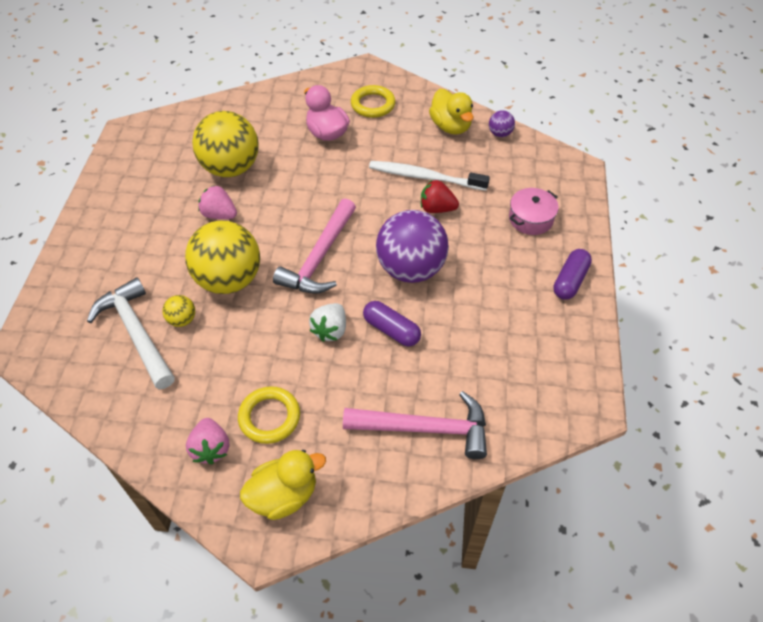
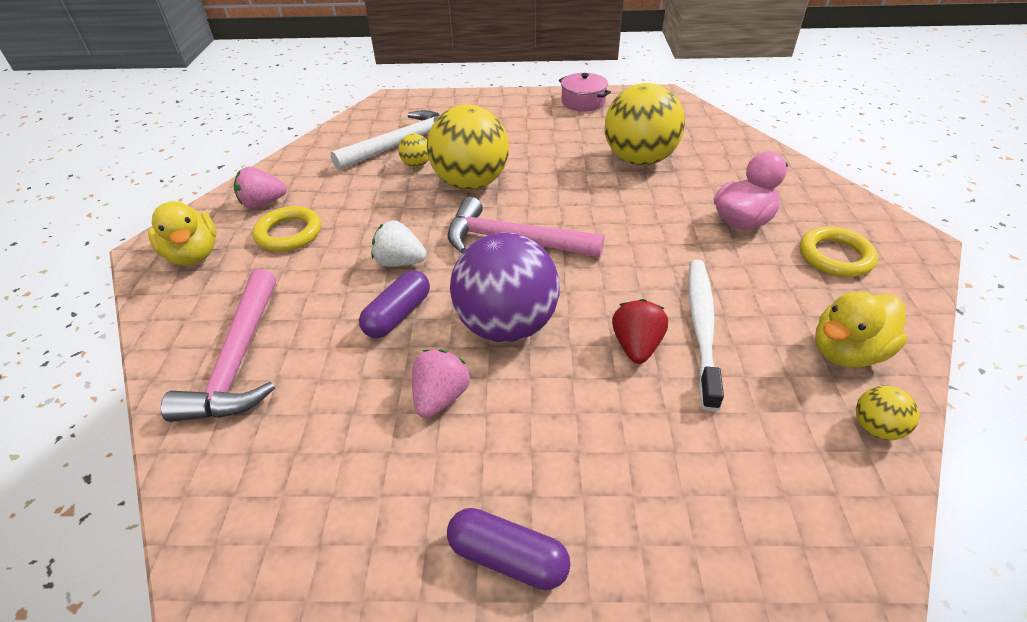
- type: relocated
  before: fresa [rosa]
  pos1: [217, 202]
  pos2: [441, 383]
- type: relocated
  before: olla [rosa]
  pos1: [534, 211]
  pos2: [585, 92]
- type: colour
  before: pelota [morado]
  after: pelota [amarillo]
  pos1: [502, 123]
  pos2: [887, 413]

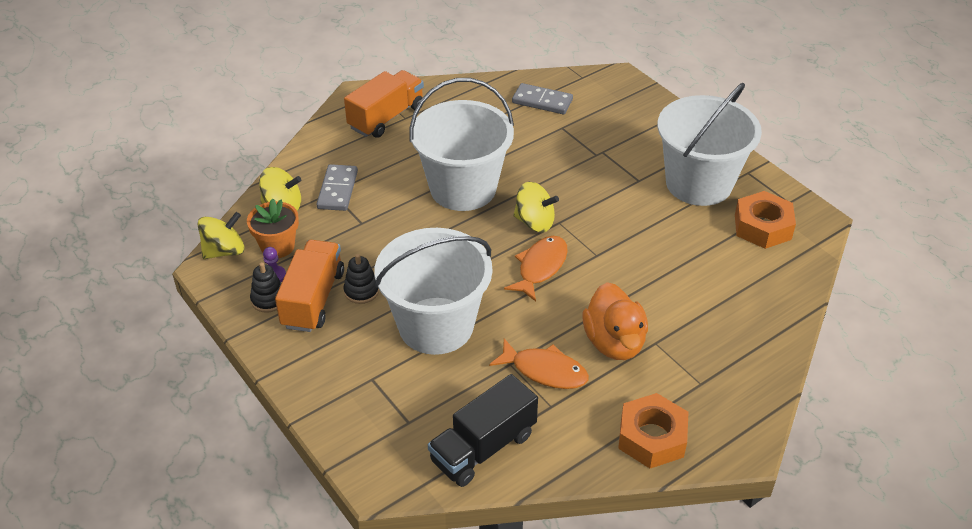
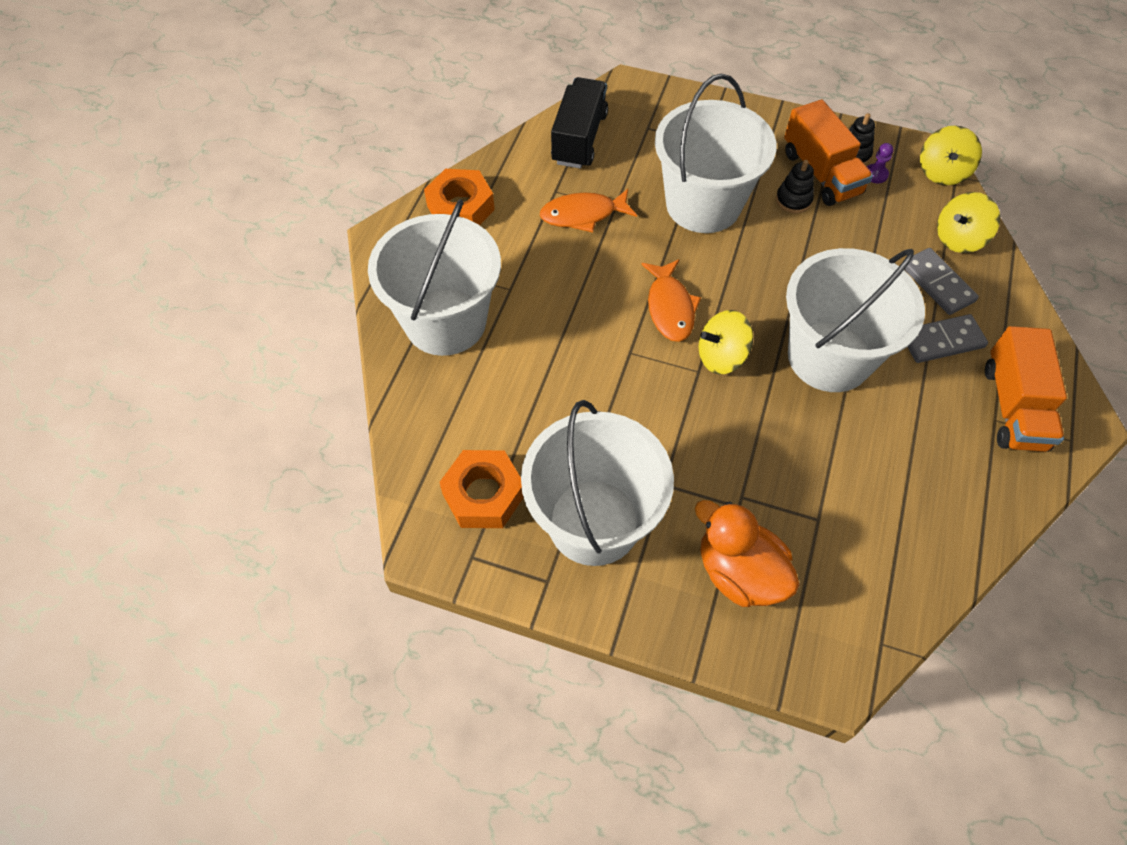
- type: appeared
  after: balde [blanco]
  pos2: [434, 277]
- type: relocated
  before: pato [naranja]
  pos1: [615, 321]
  pos2: [747, 553]
- type: relocated
  before: ficha de dominó [gris]
  pos1: [542, 98]
  pos2: [948, 338]
- type: missing
  before: maceta [naranja]
  pos1: [273, 228]

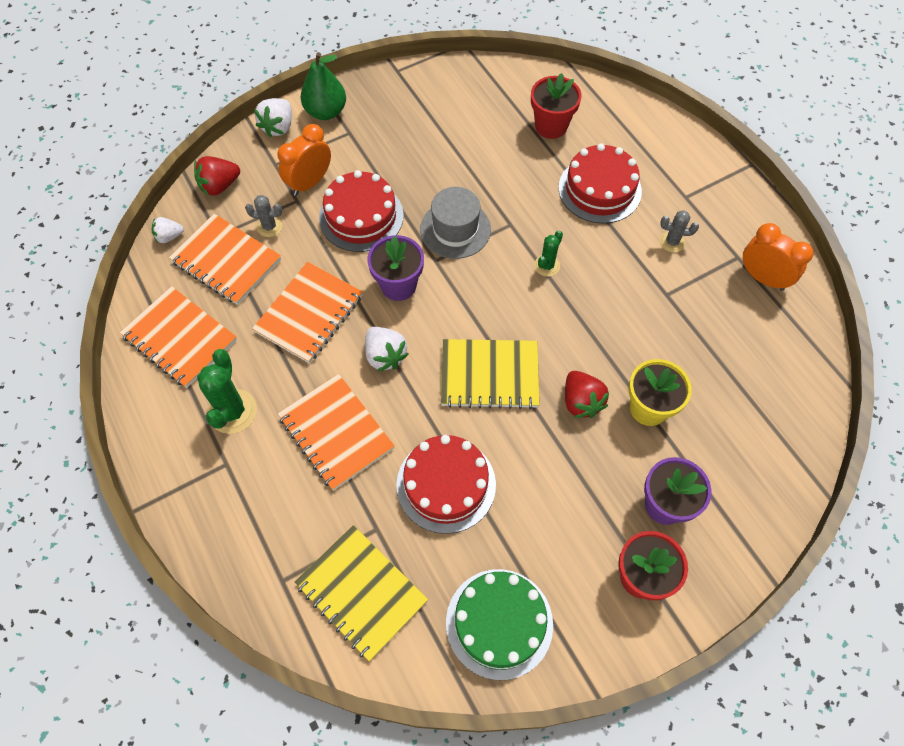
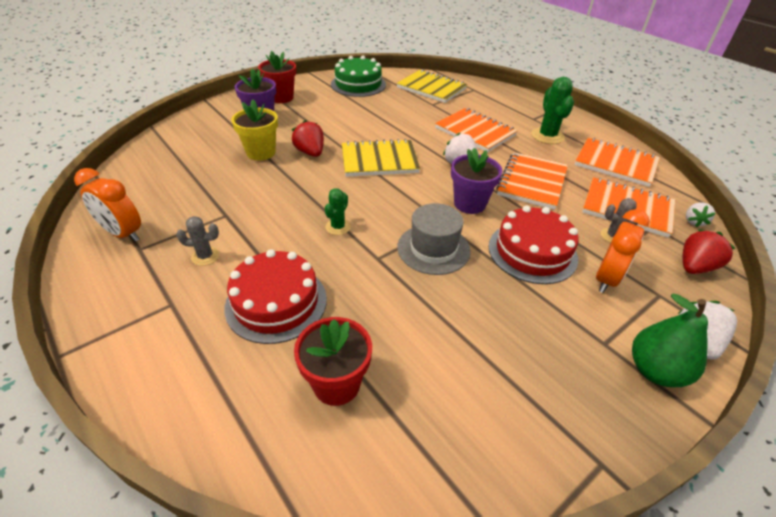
- type: spun
  before: fresa [blanco]
  pos1: [167, 230]
  pos2: [701, 214]
  turn: 135
- type: missing
  before: tarta [rojo]
  pos1: [446, 484]

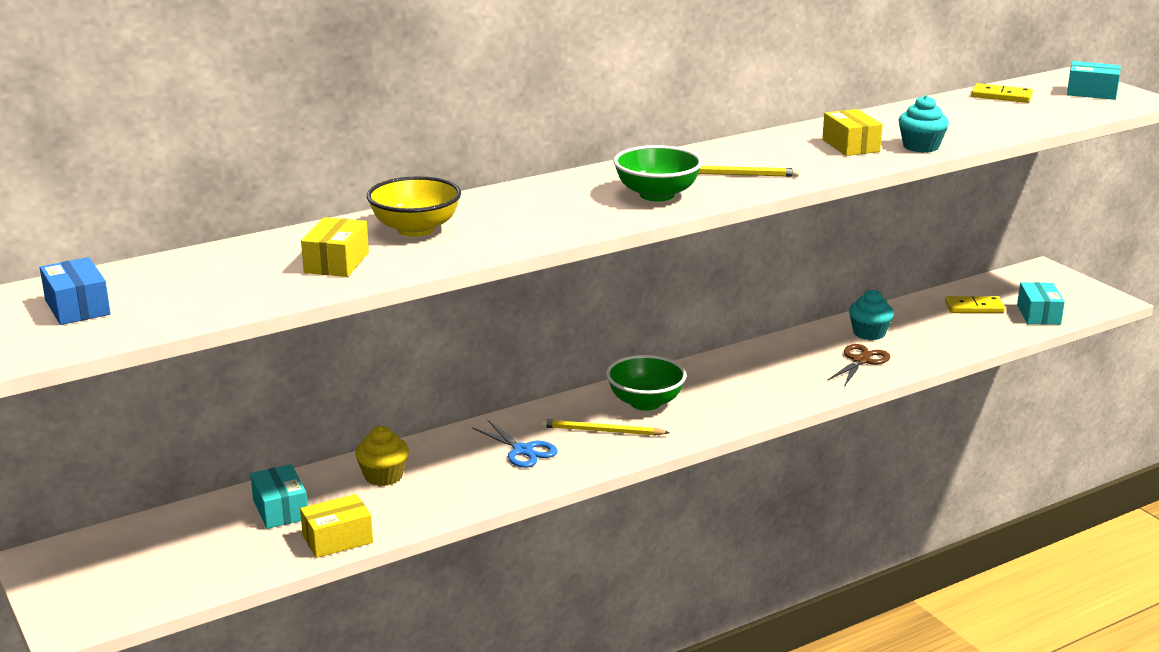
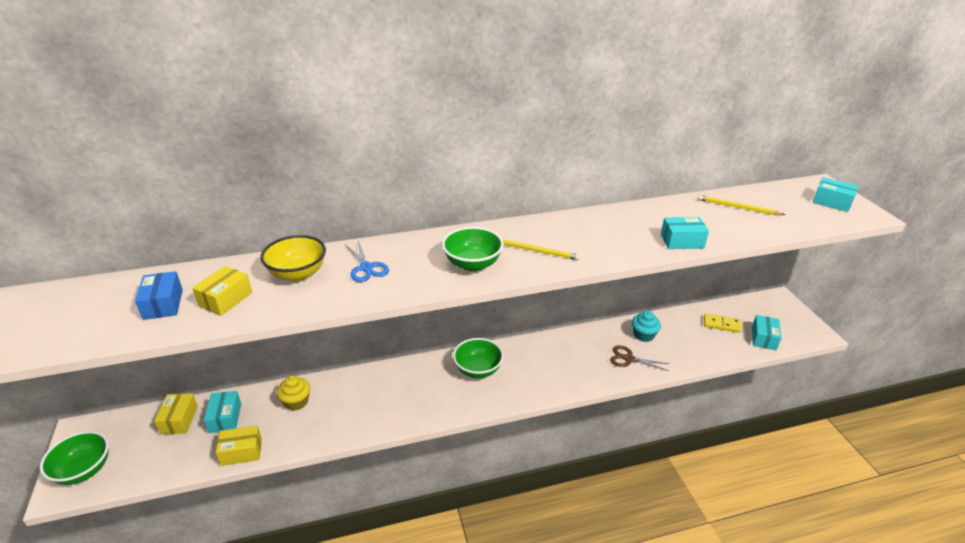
- type: appeared
  after: cuenco [verde]
  pos2: [74, 458]
- type: relocated
  before: caja [azul]
  pos1: [75, 291]
  pos2: [159, 295]
- type: relocated
  before: caja [amarillo]
  pos1: [852, 132]
  pos2: [176, 413]
- type: relocated
  before: tijeras [azul]
  pos1: [515, 444]
  pos2: [367, 261]
- type: spun
  before: tijeras [marrón]
  pos1: [858, 364]
  pos2: [640, 358]
  turn: -120
- type: exchanged
  before: magdalena [turquesa]
  after: caja [turquesa]
  pos1: [924, 124]
  pos2: [685, 233]
- type: relocated
  before: lápiz [amarillo]
  pos1: [605, 427]
  pos2: [741, 205]
- type: missing
  before: ficha de dominó [amarillo]
  pos1: [1002, 93]

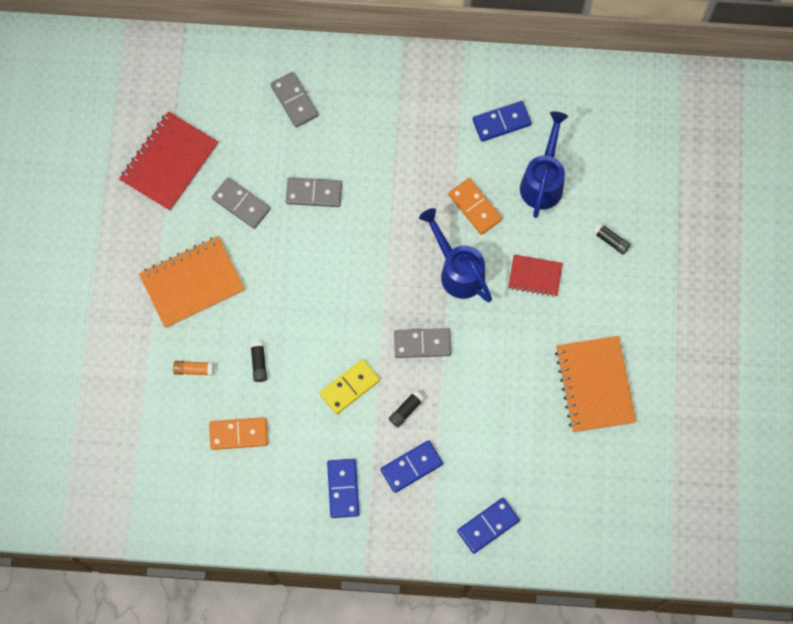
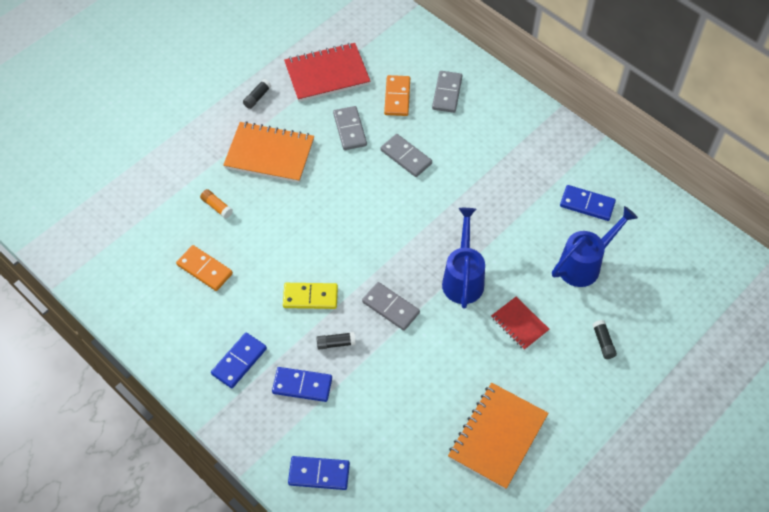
- type: relocated
  before: barra de pegamento [negro]
  pos1: [258, 361]
  pos2: [257, 94]
- type: relocated
  before: ficha de dominó [naranja]
  pos1: [475, 206]
  pos2: [397, 95]

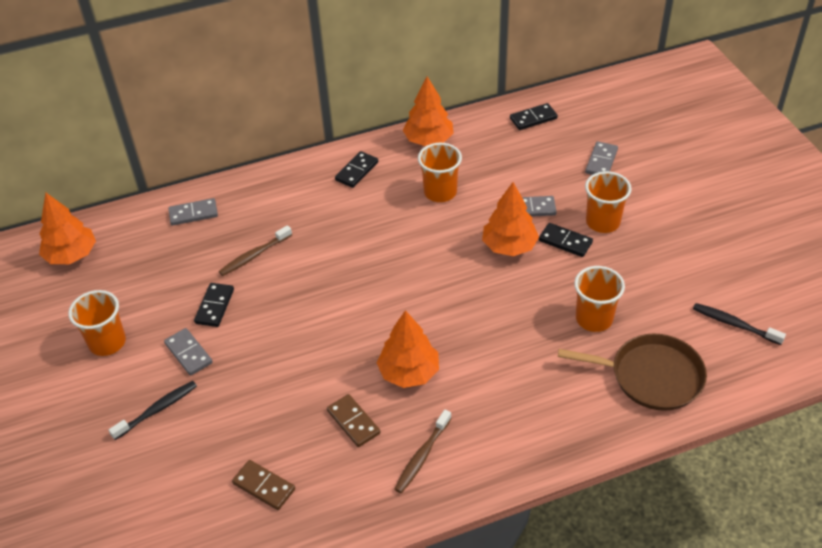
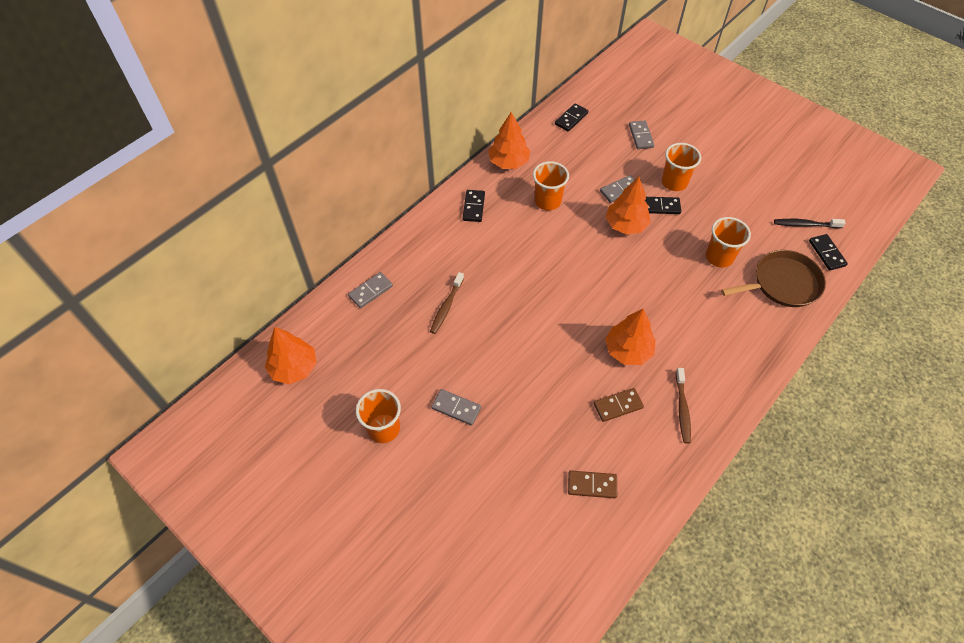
- type: spun
  before: ficha de dominó [marrón]
  pos1: [354, 420]
  pos2: [619, 405]
  turn: -45
- type: relocated
  before: ficha de dominó [negro]
  pos1: [214, 305]
  pos2: [828, 252]
- type: missing
  before: cepillo de dientes [negro]
  pos1: [153, 410]

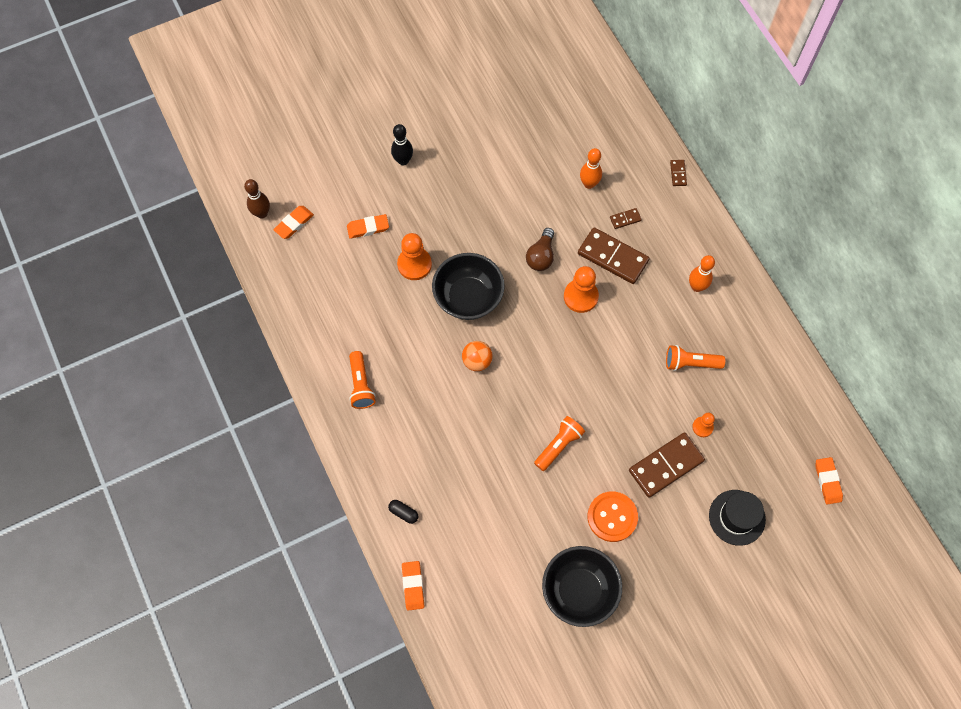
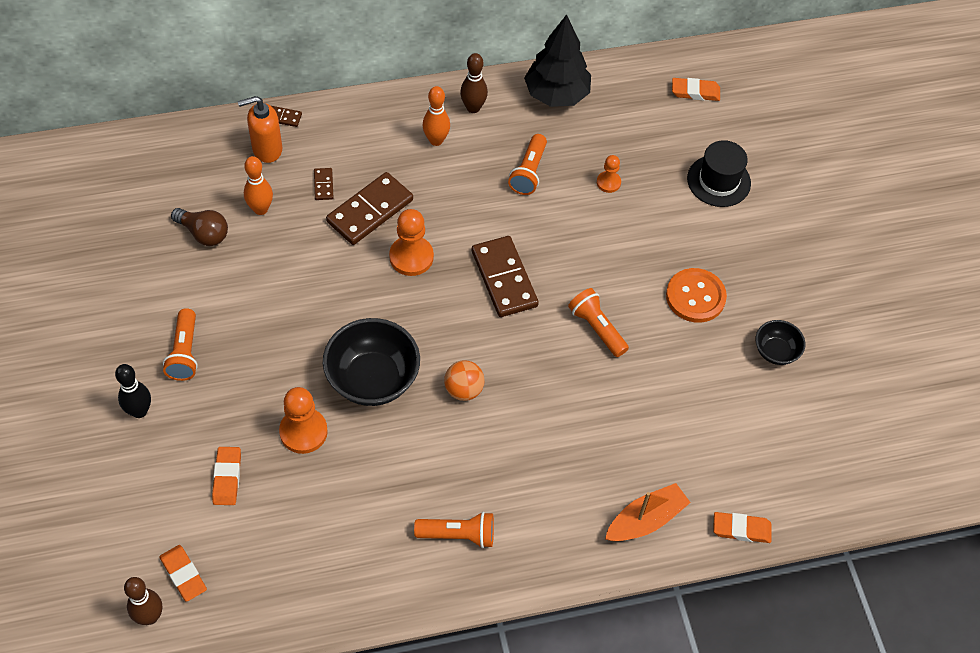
- type: appeared
  after: lámpara de mano [naranja]
  pos2: [180, 344]
- type: relocated
  before: bombilla [marrón]
  pos1: [540, 249]
  pos2: [199, 227]
- type: appeared
  after: dispensador de jabón [naranja]
  pos2: [260, 129]
- type: appeared
  after: bolo [marrón]
  pos2: [474, 83]
- type: relocated
  before: ficha de dominó [marrón]
  pos1: [667, 465]
  pos2: [505, 276]
- type: appeared
  after: árbol [negro]
  pos2: [557, 60]
- type: exchanged
  before: cápsula [negro]
  after: barco [naranja]
  pos1: [403, 512]
  pos2: [648, 512]
- type: size
  before: cuenco [negro]
  pos1: [582, 586]
  pos2: [780, 342]
  scale: 0.53

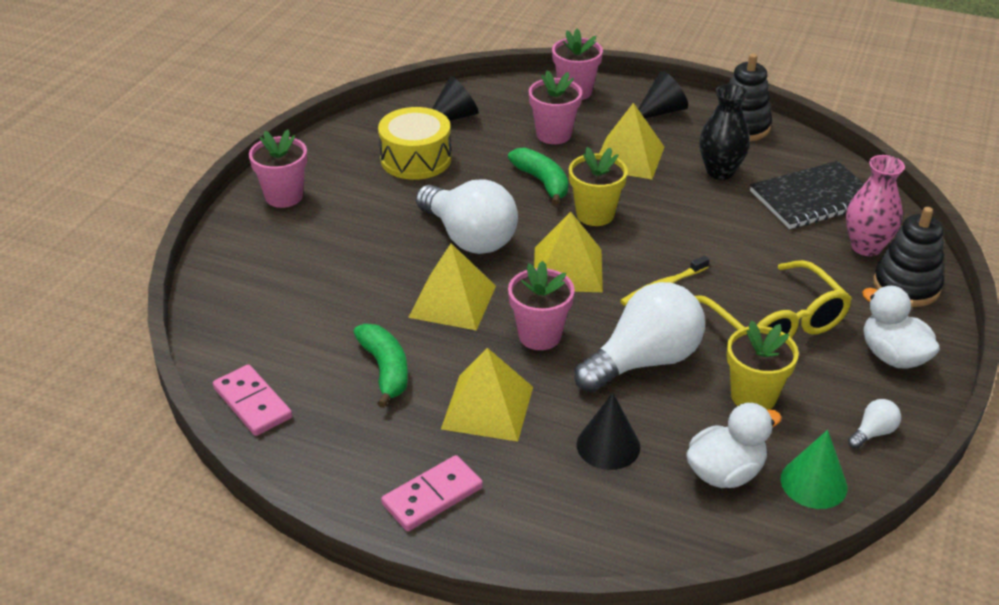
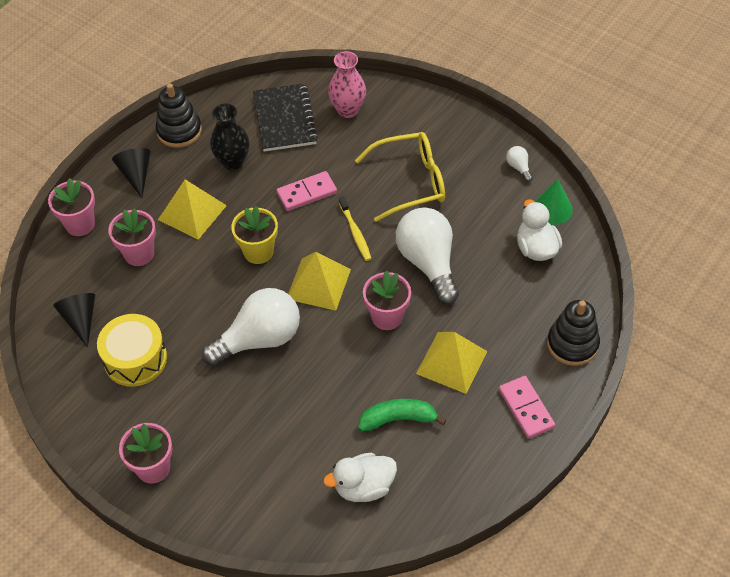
- type: relocated
  before: ficha de dominó [rosa]
  pos1: [252, 400]
  pos2: [307, 191]
- type: relocated
  before: pato [blanco]
  pos1: [901, 327]
  pos2: [360, 477]
- type: relocated
  before: juguete apilable [negro]
  pos1: [908, 257]
  pos2: [573, 333]
- type: missing
  before: pirámide [amarillo]
  pos1: [452, 287]
- type: missing
  before: plátano [verde]
  pos1: [538, 176]
- type: missing
  before: cono [negro]
  pos1: [608, 431]
- type: missing
  before: maceta [amarillo]
  pos1: [763, 365]

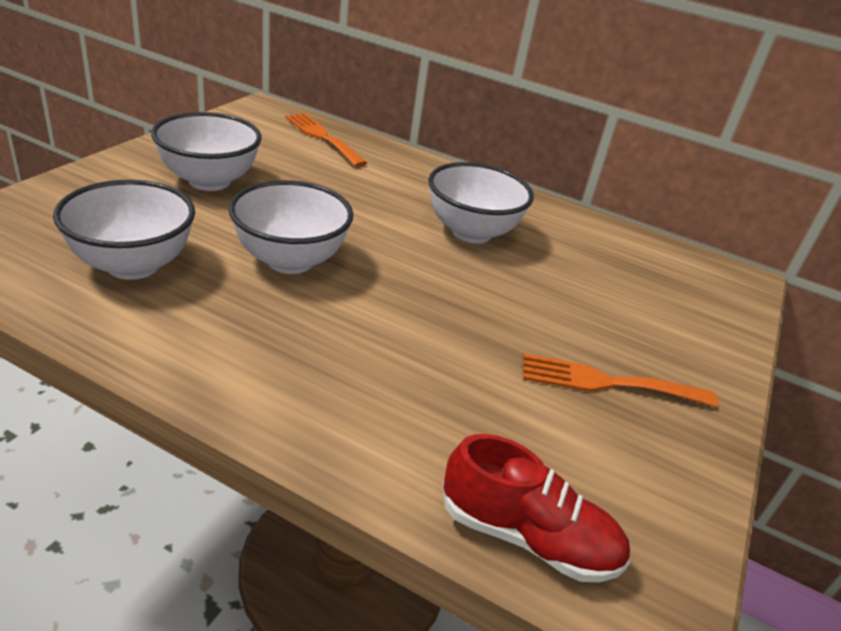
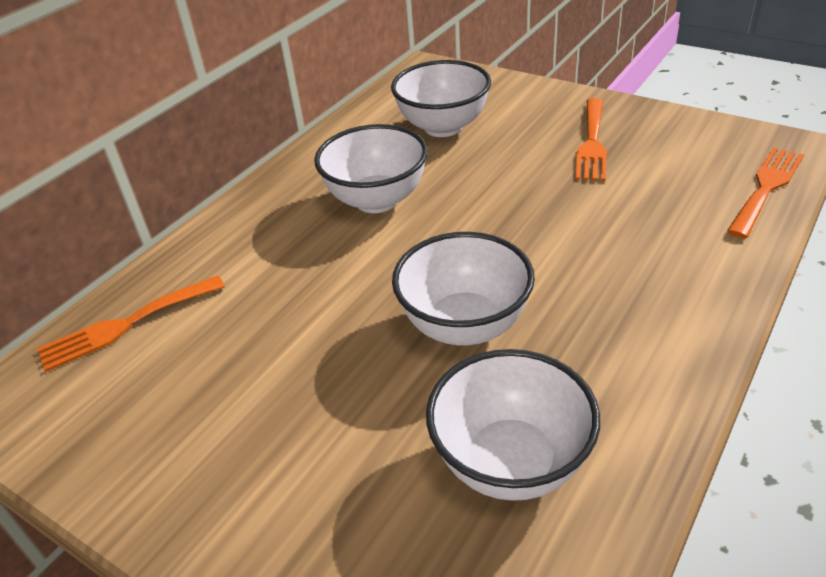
- type: relocated
  before: cuenco [blanco]
  pos1: [206, 151]
  pos2: [441, 98]
- type: exchanged
  before: zapato [rojo]
  after: tenedor [naranja]
  pos1: [536, 508]
  pos2: [765, 192]

